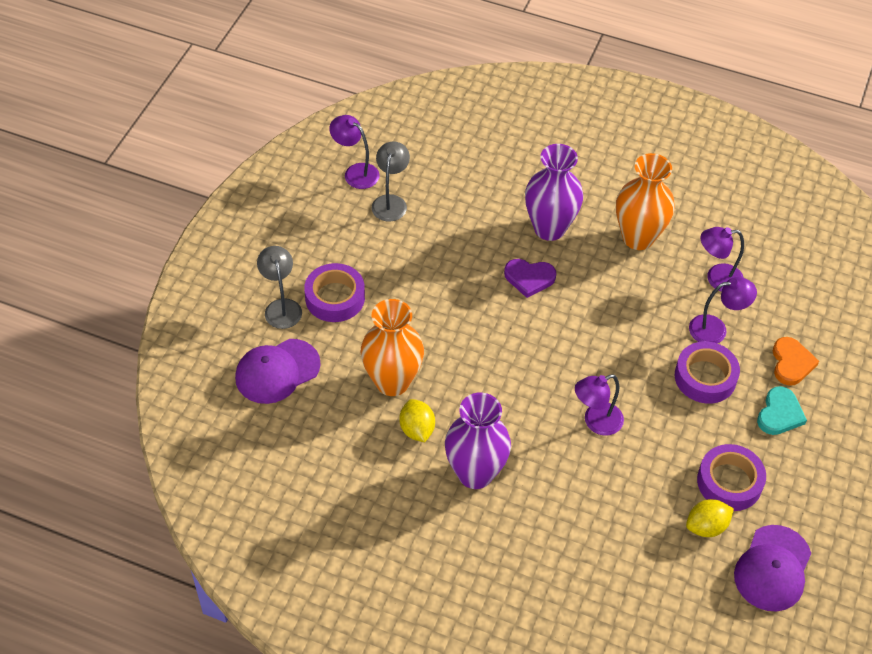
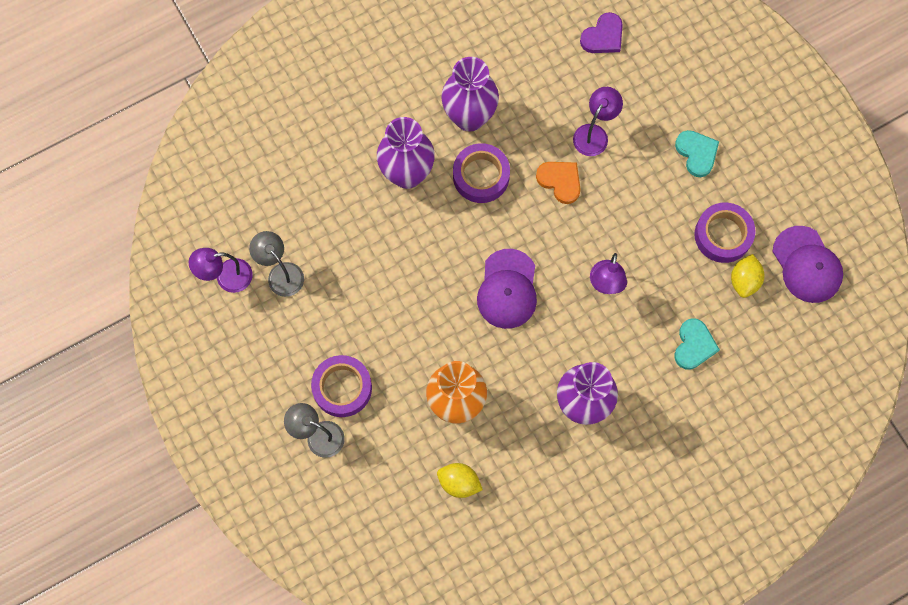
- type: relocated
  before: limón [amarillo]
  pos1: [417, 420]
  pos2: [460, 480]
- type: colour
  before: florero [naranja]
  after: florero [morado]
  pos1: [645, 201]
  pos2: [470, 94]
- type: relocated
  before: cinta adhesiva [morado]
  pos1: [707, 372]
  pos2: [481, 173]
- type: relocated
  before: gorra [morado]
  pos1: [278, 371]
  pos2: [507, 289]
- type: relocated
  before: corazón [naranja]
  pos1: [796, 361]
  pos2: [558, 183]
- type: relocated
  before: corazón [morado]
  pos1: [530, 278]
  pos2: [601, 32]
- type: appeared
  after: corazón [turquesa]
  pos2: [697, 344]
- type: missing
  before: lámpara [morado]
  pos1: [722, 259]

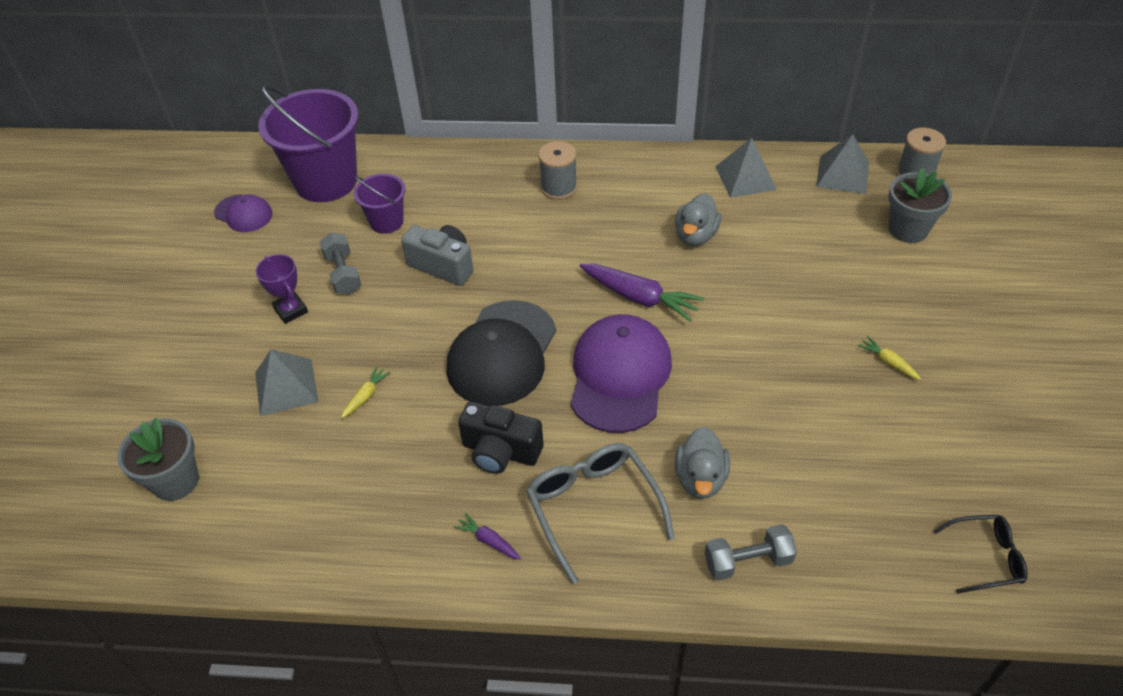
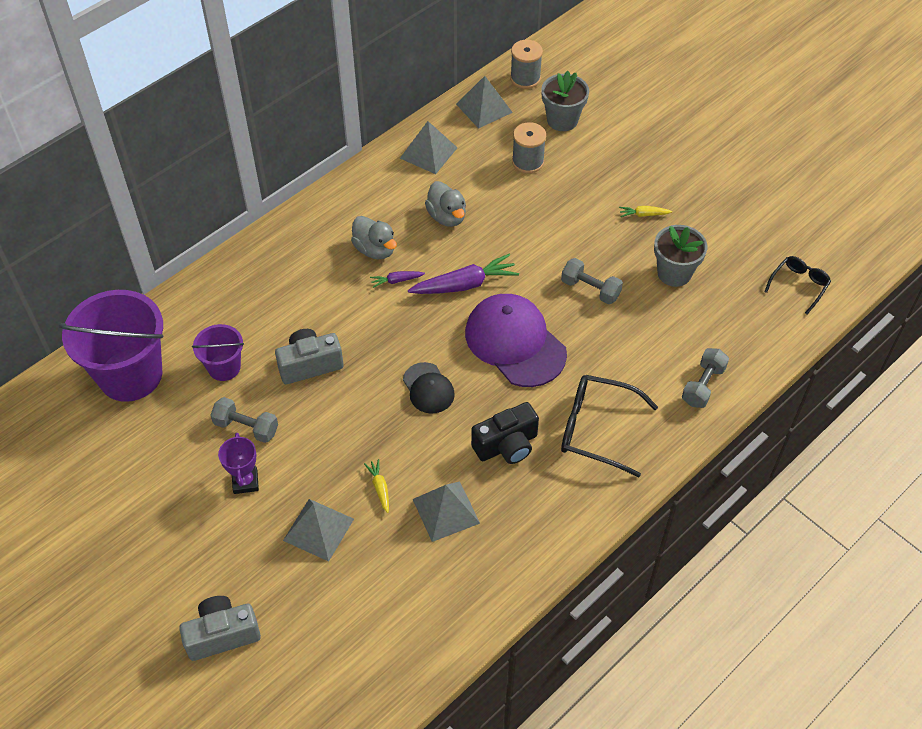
- type: appeared
  after: cámara [gris]
  pos2: [220, 628]
- type: spun
  before: trofeo [morado]
  pos1: [281, 289]
  pos2: [238, 463]
  turn: 75
- type: relocated
  before: pato [gris]
  pos1: [702, 463]
  pos2: [374, 237]
- type: relocated
  before: zanahoria [morado]
  pos1: [487, 536]
  pos2: [397, 279]
- type: size
  before: gorra [negro]
  pos1: [501, 353]
  pos2: [429, 388]
  scale: 0.53
- type: appeared
  after: pirámide [gris]
  pos2: [446, 511]
- type: relocated
  before: carrete [gris]
  pos1: [557, 170]
  pos2: [529, 147]
- type: appeared
  after: mancuerna [gris]
  pos2: [592, 281]
- type: colour
  before: gafas [gris]
  after: gafas [negro]
  pos1: [600, 513]
  pos2: [609, 426]
- type: relocated
  before: maceta [gris]
  pos1: [158, 459]
  pos2: [680, 256]
- type: missing
  before: gorra [morado]
  pos1: [243, 213]

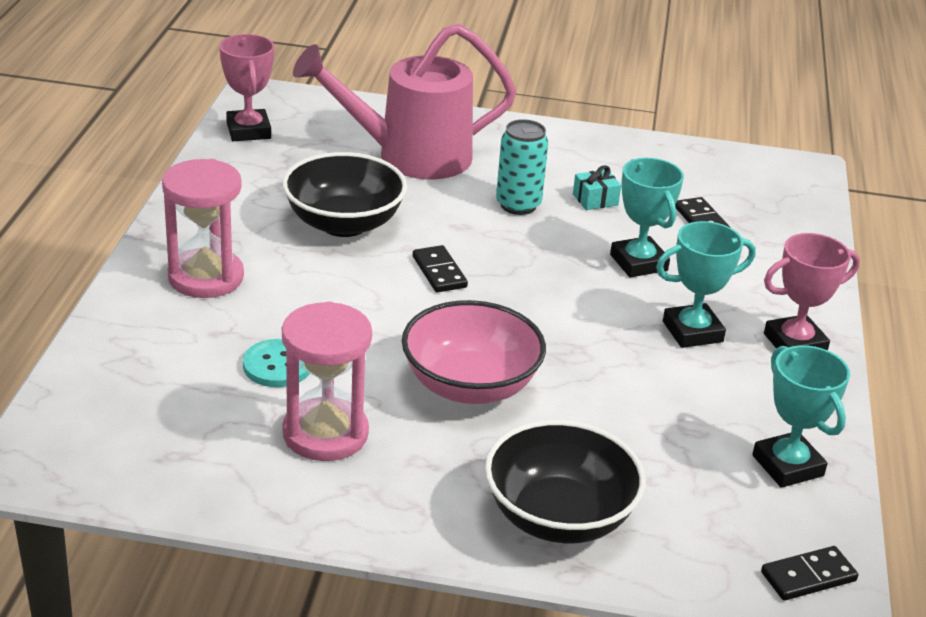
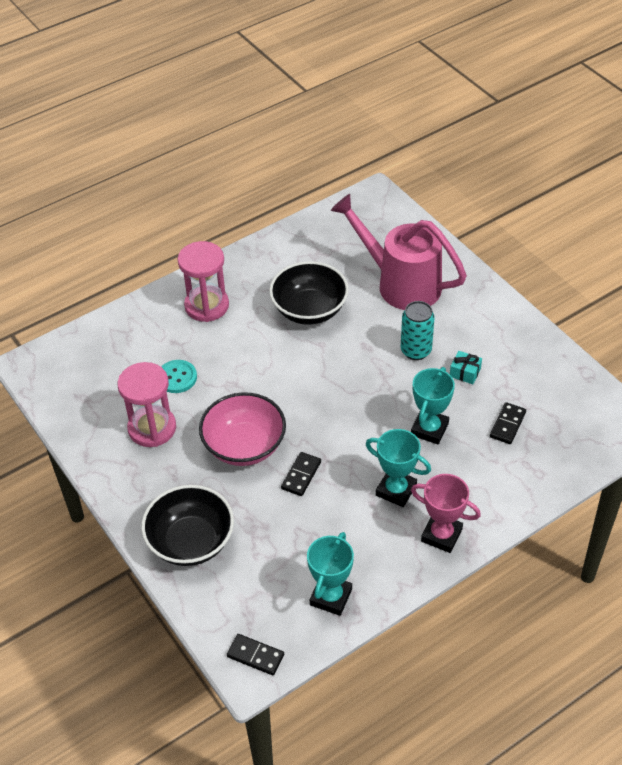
- type: relocated
  before: ficha de dominó [negro]
  pos1: [440, 269]
  pos2: [301, 474]
- type: missing
  before: trofeo [rosa]
  pos1: [246, 87]

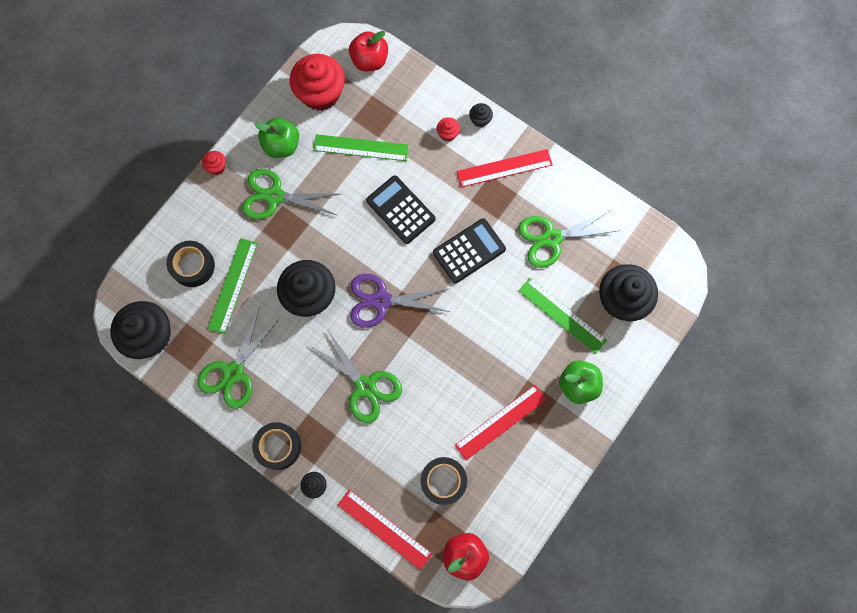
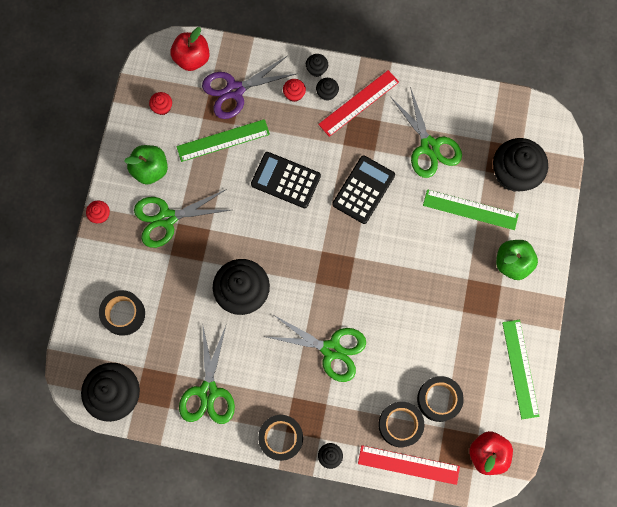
- type: size
  before: magdalena [rojo]
  pos1: [317, 82]
  pos2: [160, 103]
  scale: 0.43
- type: relocated
  before: tijeras [morado]
  pos1: [400, 301]
  pos2: [249, 87]
- type: appeared
  after: magdalena [negro]
  pos2: [327, 89]
- type: appeared
  after: cinta adhesiva [negro]
  pos2: [401, 424]
- type: spun
  before: tijeras [verde]
  pos1: [568, 239]
  pos2: [426, 132]
  turn: -75
- type: relocated
  before: regla [verde]
  pos1: [232, 286]
  pos2: [521, 369]
- type: missing
  before: regla [rojo]
  pos1: [501, 422]

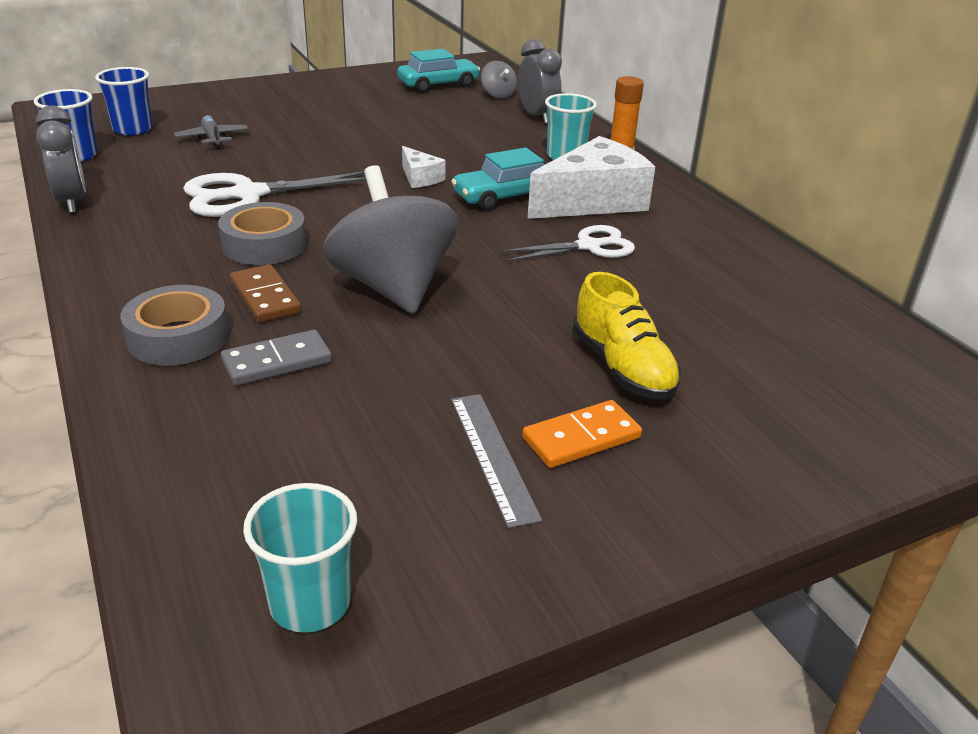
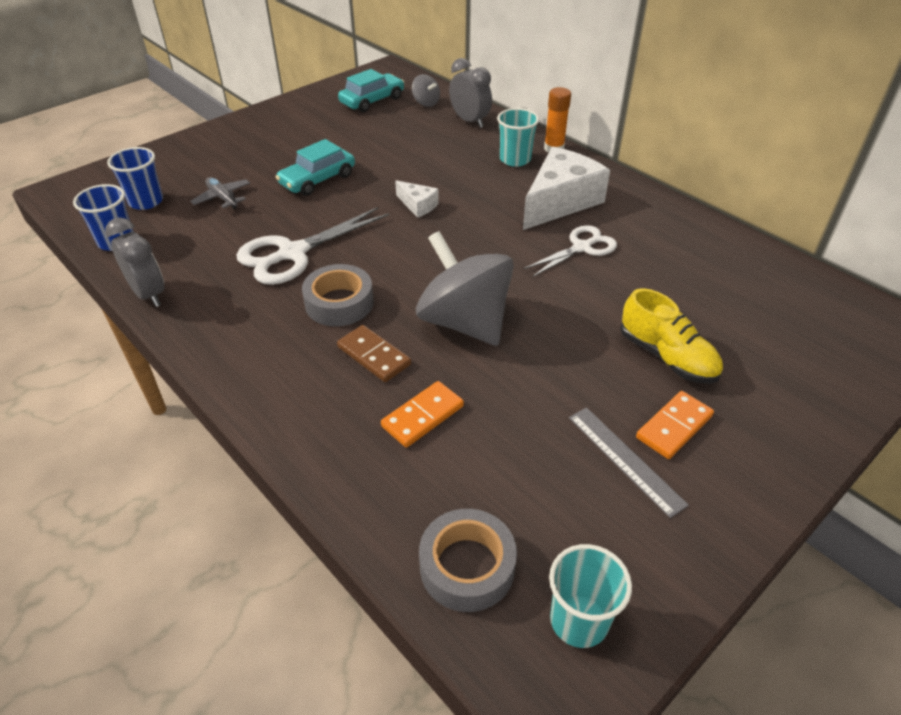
- type: relocated
  before: coche [turquesa]
  pos1: [498, 179]
  pos2: [315, 167]
- type: colour
  before: ficha de dominó [gris]
  after: ficha de dominó [naranja]
  pos1: [276, 358]
  pos2: [422, 414]
- type: relocated
  before: cinta adhesiva [gris]
  pos1: [174, 325]
  pos2: [468, 560]

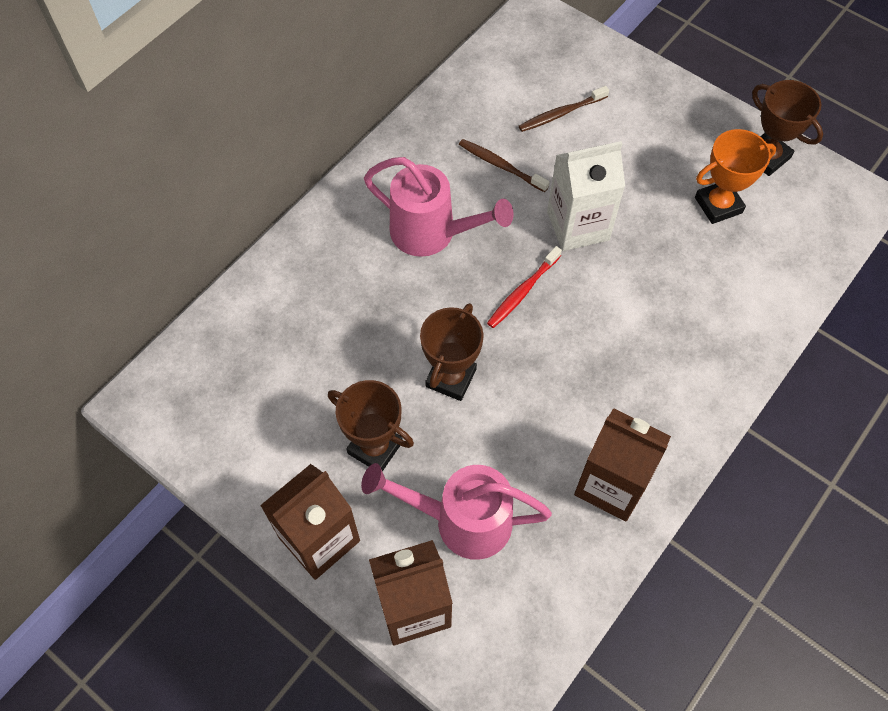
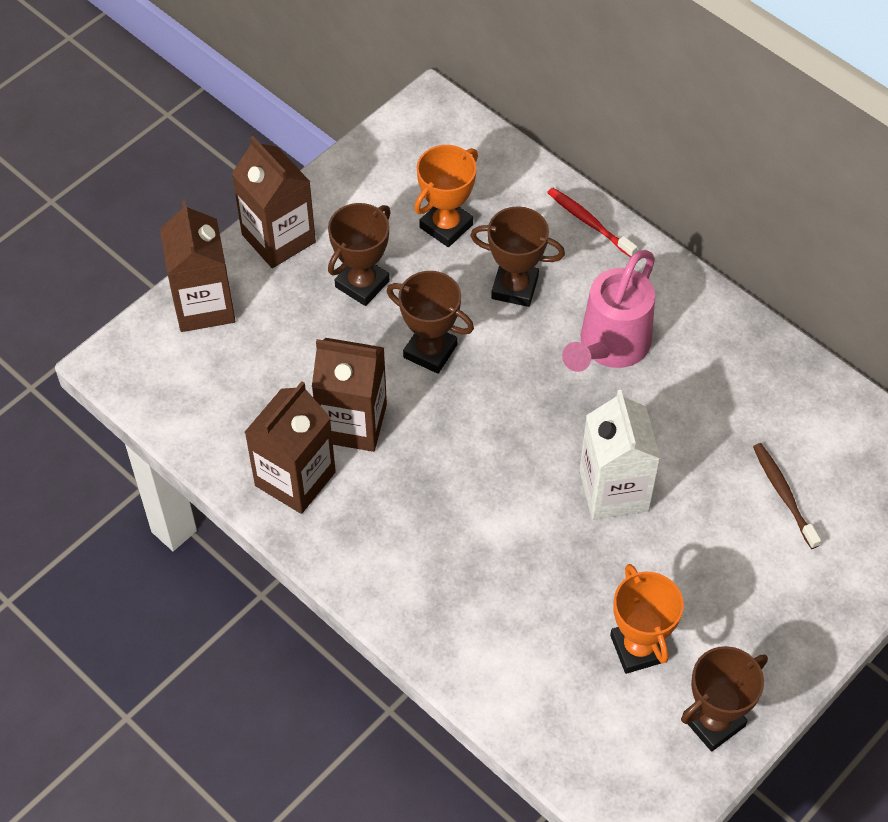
- type: appeared
  after: cartón de leche [marrón]
  pos2: [349, 395]
- type: appeared
  after: trofeo [naranja]
  pos2: [446, 196]
- type: appeared
  after: trofeo [marrón]
  pos2: [517, 256]
- type: relocated
  before: cepillo de dientes [rojo]
  pos1: [524, 287]
  pos2: [592, 222]
- type: missing
  before: regadera [rosa]
  pos1: [456, 511]
- type: missing
  before: cepillo de dientes [marrón]
  pos1: [504, 165]

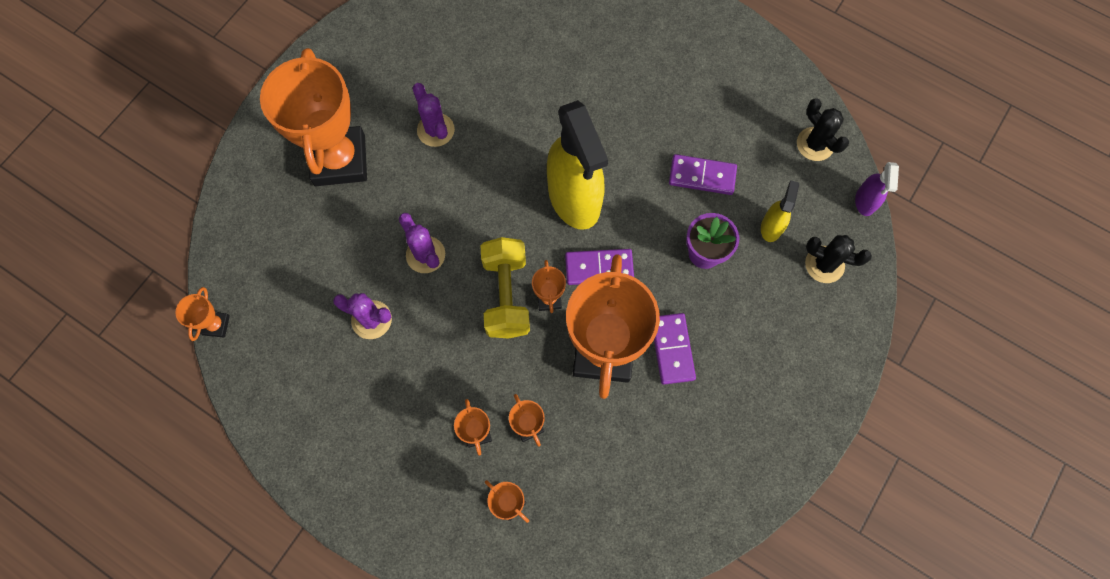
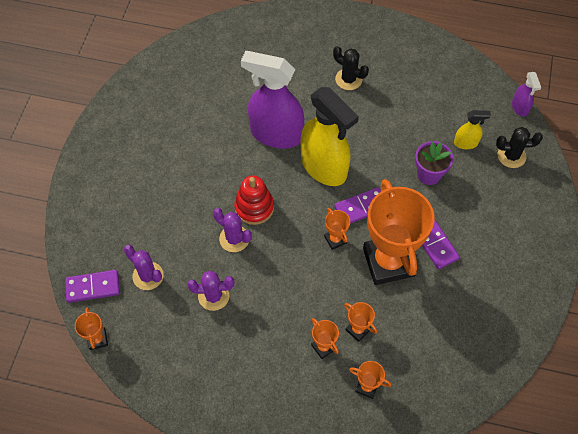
- type: relocated
  before: ficha de dominó [morado]
  pos1: [703, 174]
  pos2: [92, 286]
- type: relocated
  before: cactus [morado]
  pos1: [433, 115]
  pos2: [144, 267]
- type: appeared
  after: juguete apilable [rojo]
  pos2: [254, 200]
- type: appeared
  after: pulverizador [morado]
  pos2: [272, 100]
- type: relocated
  before: cactus [negro]
  pos1: [823, 130]
  pos2: [351, 68]
- type: spun
  before: pulverizador [amarillo]
  pos1: [780, 211]
  pos2: [472, 129]
  turn: 90
- type: missing
  before: trofeo [naranja]
  pos1: [313, 117]
- type: missing
  before: mancuerna [amarillo]
  pos1: [505, 288]

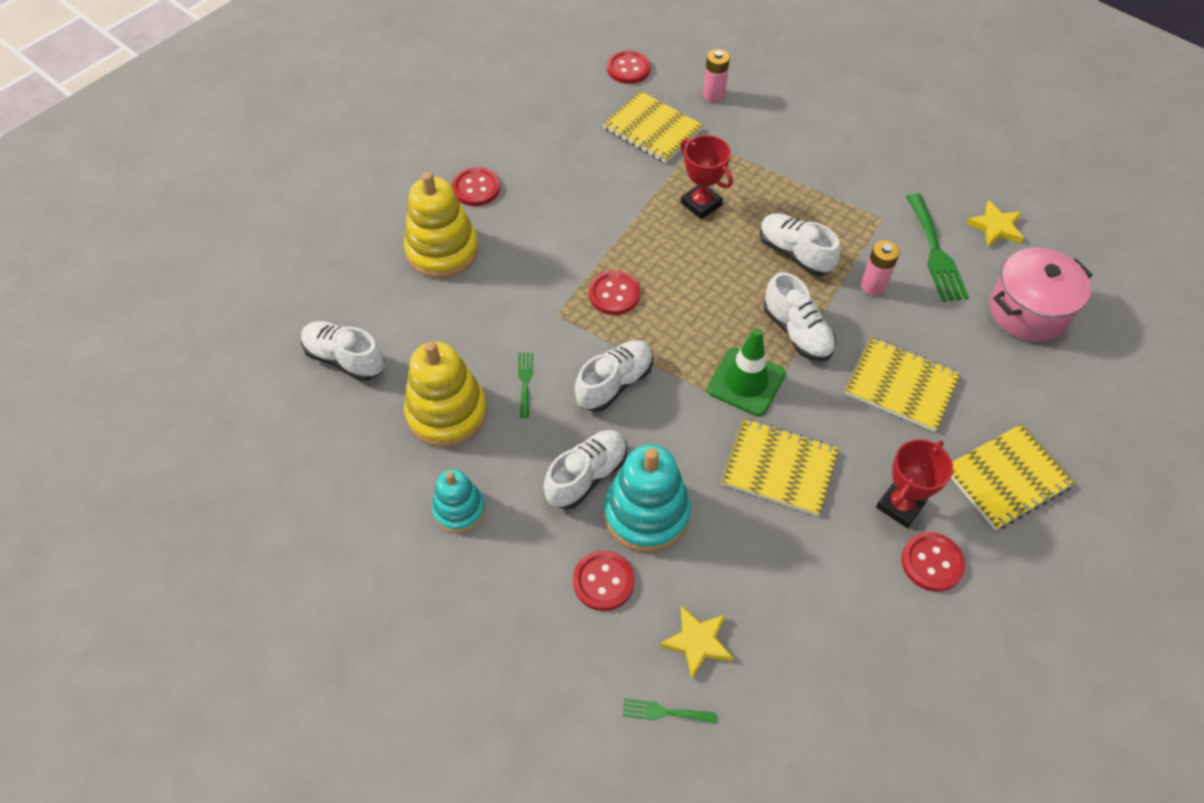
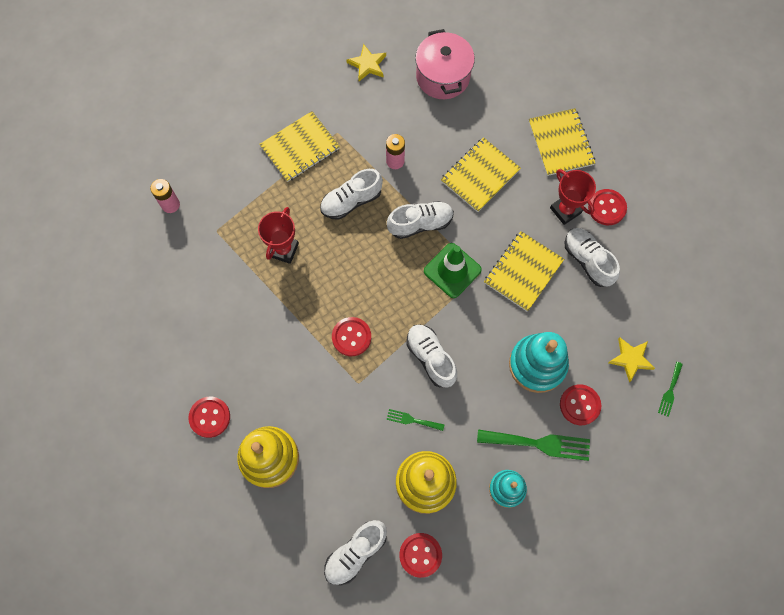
- type: spun
  before: trofeo [rojo]
  pos1: [706, 177]
  pos2: [278, 235]
  turn: -45
- type: relocated
  before: cuaderno [amarillo]
  pos1: [653, 127]
  pos2: [299, 146]
- type: relocated
  before: botón [rojo]
  pos1: [629, 67]
  pos2: [420, 555]
- type: relocated
  before: tenedor [verde]
  pos1: [937, 247]
  pos2: [533, 445]
- type: relocated
  before: zapato [blanco]
  pos1: [585, 469]
  pos2: [592, 257]

